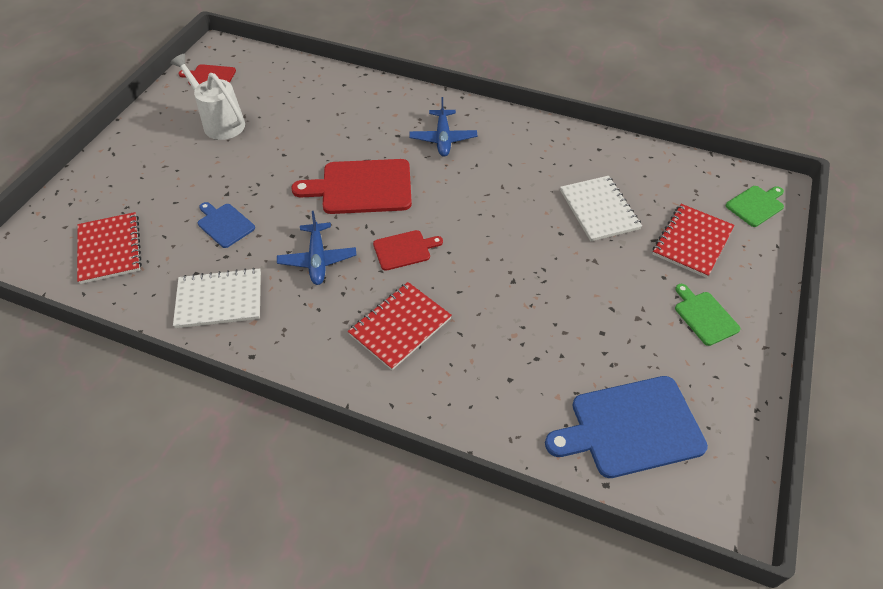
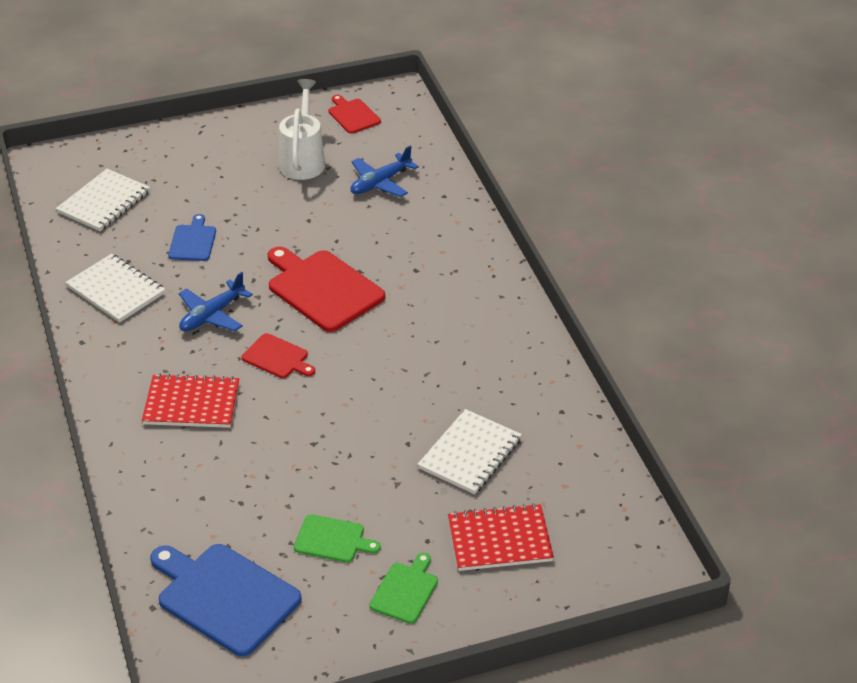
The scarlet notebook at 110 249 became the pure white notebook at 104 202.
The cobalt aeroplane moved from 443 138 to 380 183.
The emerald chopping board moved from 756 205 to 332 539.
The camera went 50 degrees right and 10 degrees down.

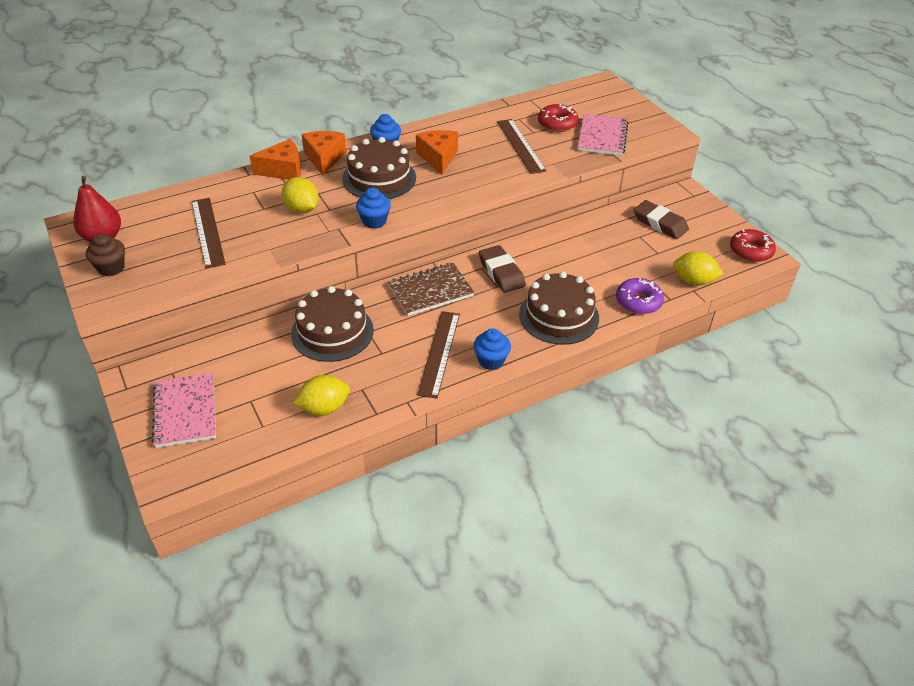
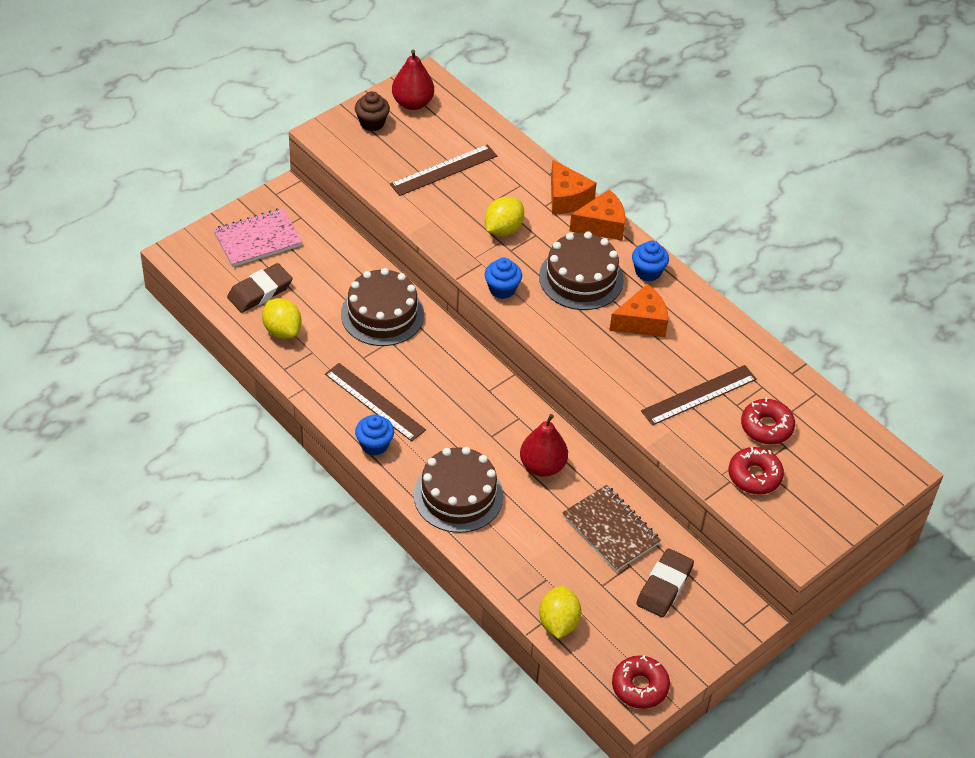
The russet notebook moved from 431 291 to 610 530.
The russet straightedge at 439 353 turned 45 degrees clockwise.
The russet pencil eraser moved from 501 272 to 260 292.
The rosy notebook at 602 137 was replaced by the scarlet doughnut at 754 476.
The royal purple doughnut at 638 301 disappeared.
The scarlet toy pear at 542 466 appeared.
The camera went 75 degrees right and 5 degrees up.

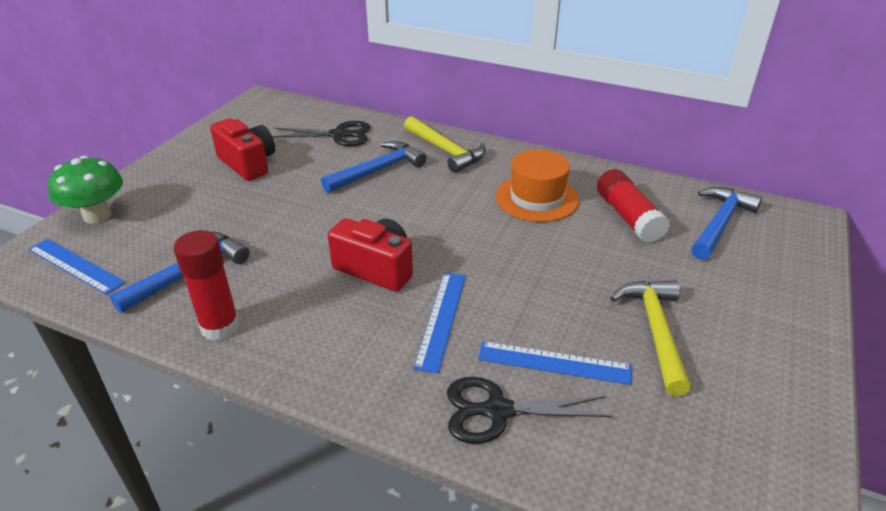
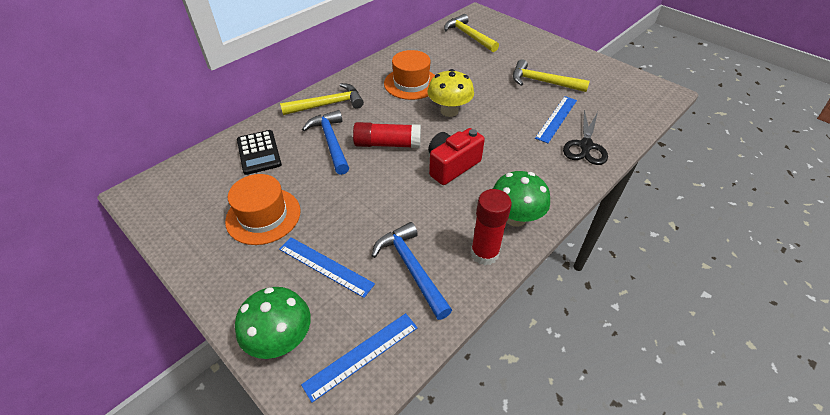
The scarlet compact camera at 248 164 was replaced by the orange-coloured tall hat at 263 216.
The jet-black scissors at 339 135 was replaced by the jet-black calculator at 259 152.
The cobalt straightedge moved from 441 319 to 325 266.
The scarlet stick of glue moved from 628 217 to 387 144.
The cobalt hammer at 719 223 became the golden hammer at 468 36.
The golden mushroom at 449 111 appeared.
The emerald mushroom at 515 217 appeared.
The camera went 70 degrees left and 10 degrees up.

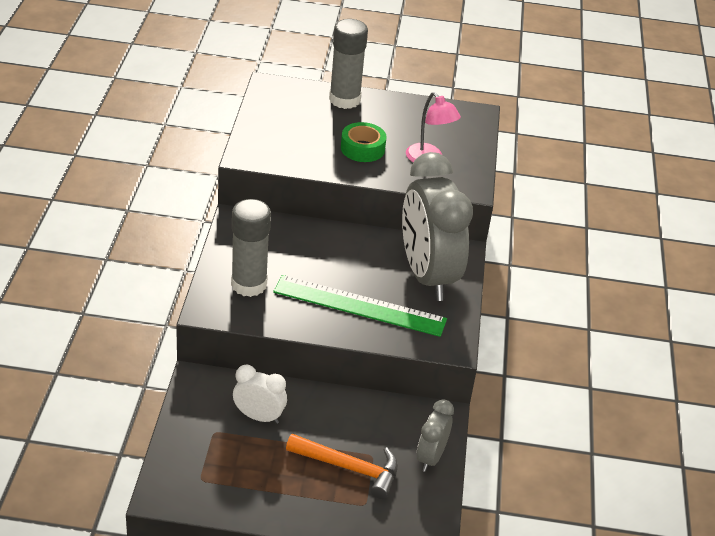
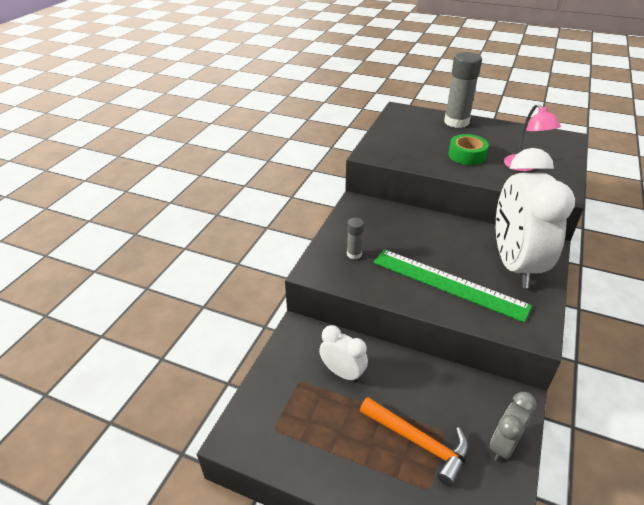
The ash-grey stick of glue at 249 284 changed to 0.50 times the size.
The ash-grey clock at 427 276 became the pure white clock at 514 264.
The camera went 20 degrees right and 0 degrees up.

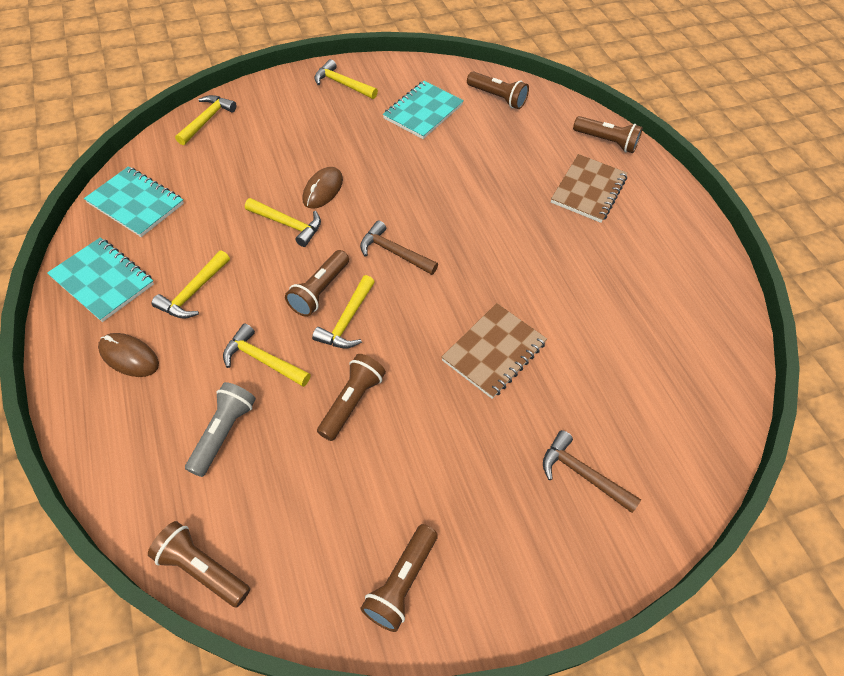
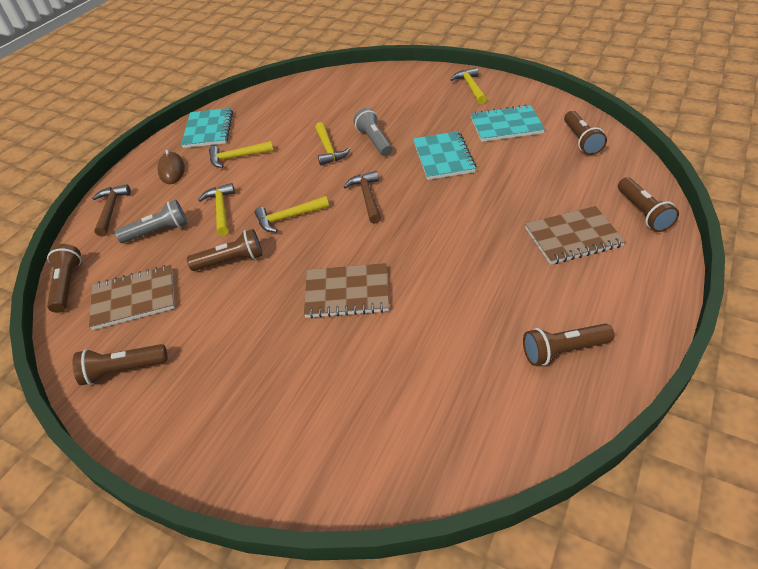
The teal notebook moved from 136 203 to 443 157.
The golden hammer at 206 120 disappeared.
The russet pocket torch moved from 319 291 to 563 351.
The russet PC mouse at 323 190 was replaced by the ash-grey pocket torch at 374 141.
The russet hammer moved from 582 474 to 111 210.
The russet notebook at 134 299 appeared.
The camera went 55 degrees right and 10 degrees down.

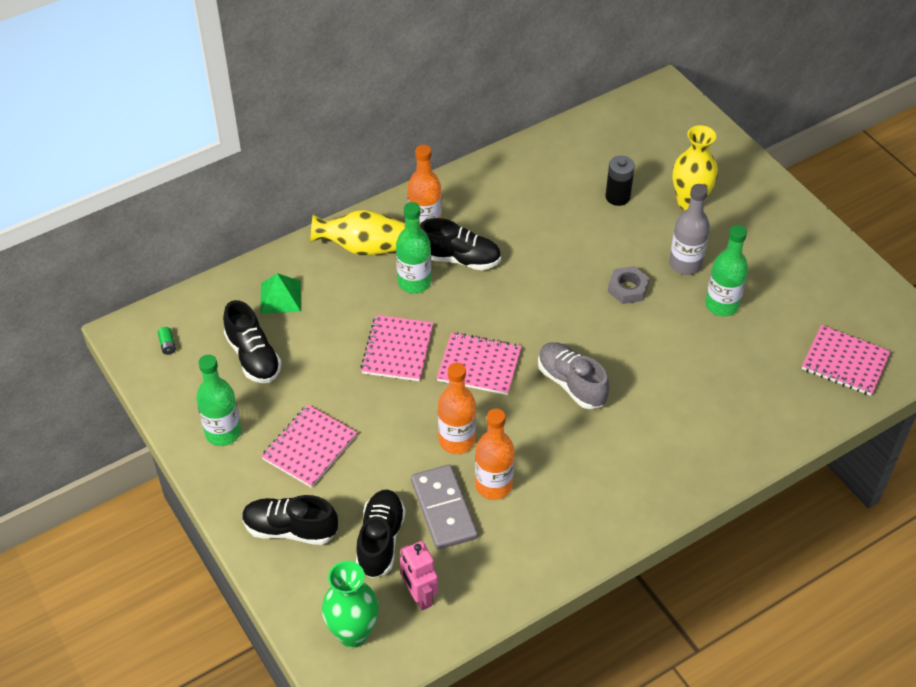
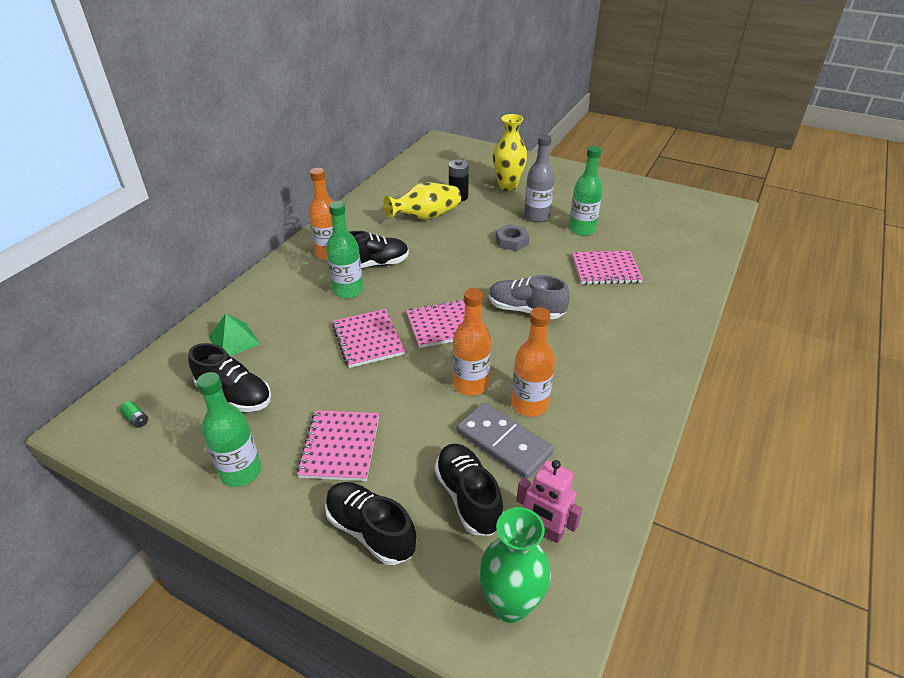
The jet-black shoe at 290 529 turned 60 degrees clockwise.
The golden tall vase moved from 364 248 to 425 216.
The rosy notebook moved from 845 362 to 605 269.
The camera went 30 degrees left and 10 degrees down.

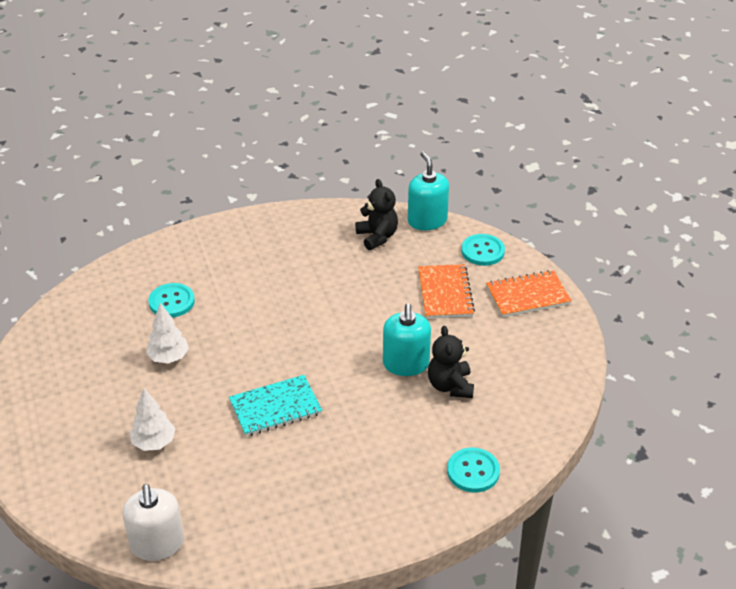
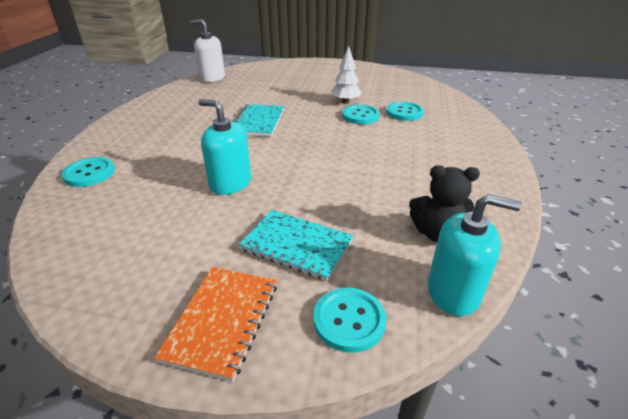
The pure white fir tree at 154 443 disappeared.
The orange-coloured notebook at 445 293 became the teal notebook at 297 245.
The jet-black stuffed bear at 450 386 disappeared.
The teal button at 360 116 appeared.
The camera went 120 degrees right and 5 degrees down.

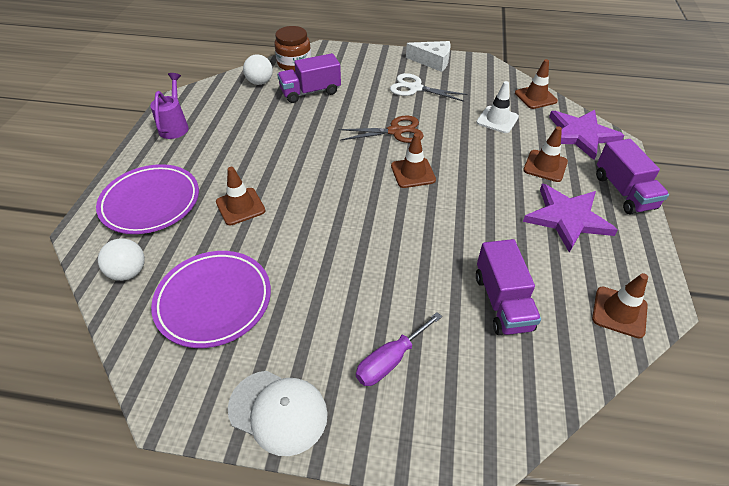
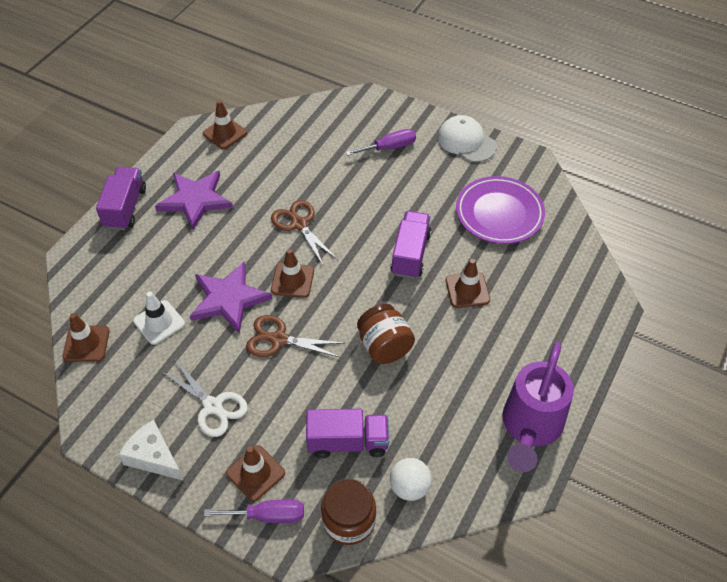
The royal purple dinner plate at 151 202 disappeared.
The pure white ball at 129 272 disappeared.
The royal purple watering pot at 175 126 changed to 1.70 times the size.
The royal purple truck moved from 502 302 to 410 254.
The russet road cone moved from 545 166 to 255 473.
The royal purple five-pointed star moved from 580 135 to 228 299.
The royal purple screwdriver at 268 515 appeared.
The russet scissors at 299 224 appeared.
The russet jam jar at 384 346 appeared.
The camera went 160 degrees left and 5 degrees up.

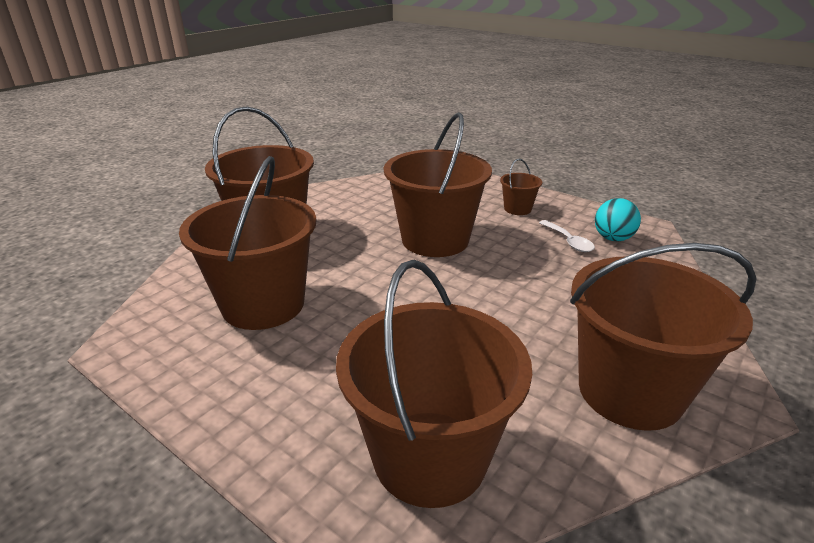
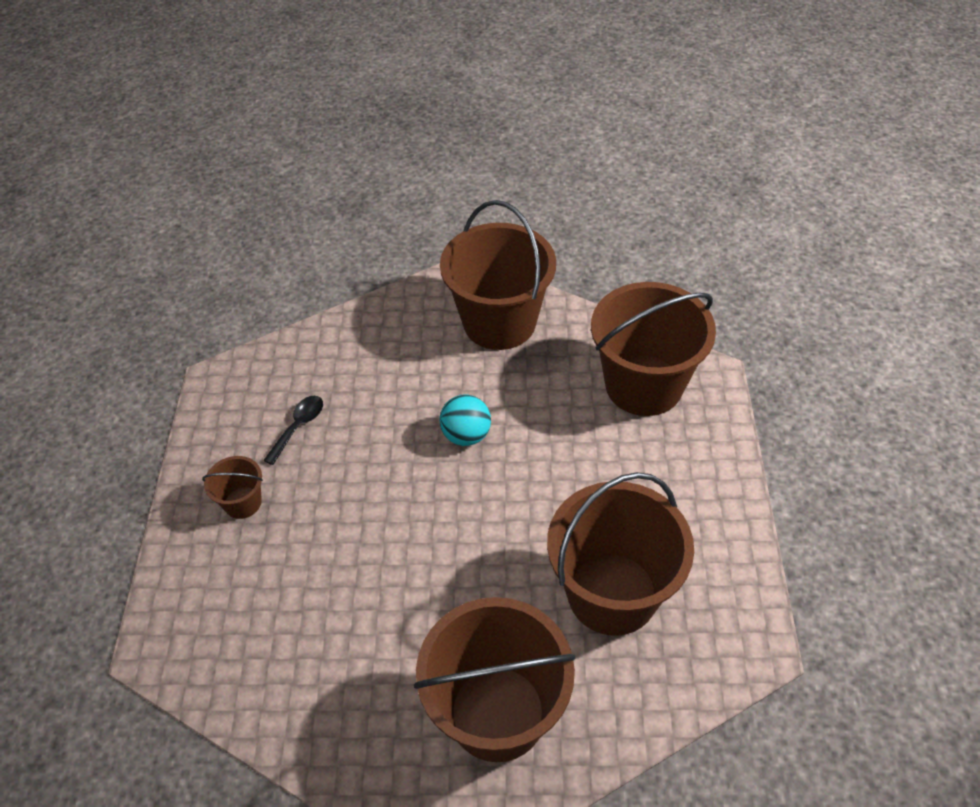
The russet bucket at 435 240 disappeared.
The pure white spoon at 568 241 became the jet-black spoon at 298 427.
The teal ball moved from 613 238 to 466 435.
The camera went 125 degrees left and 20 degrees up.

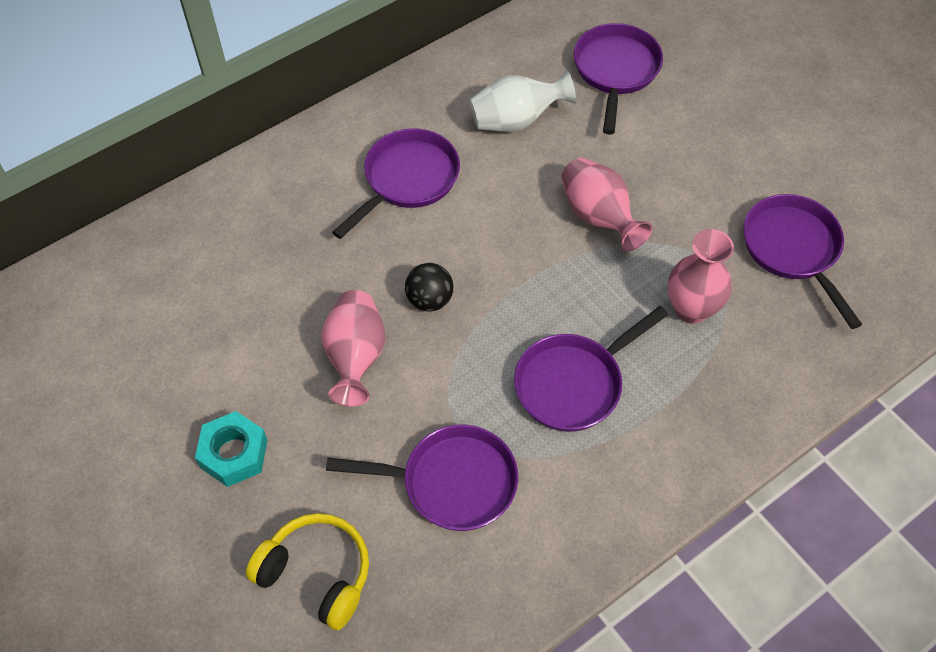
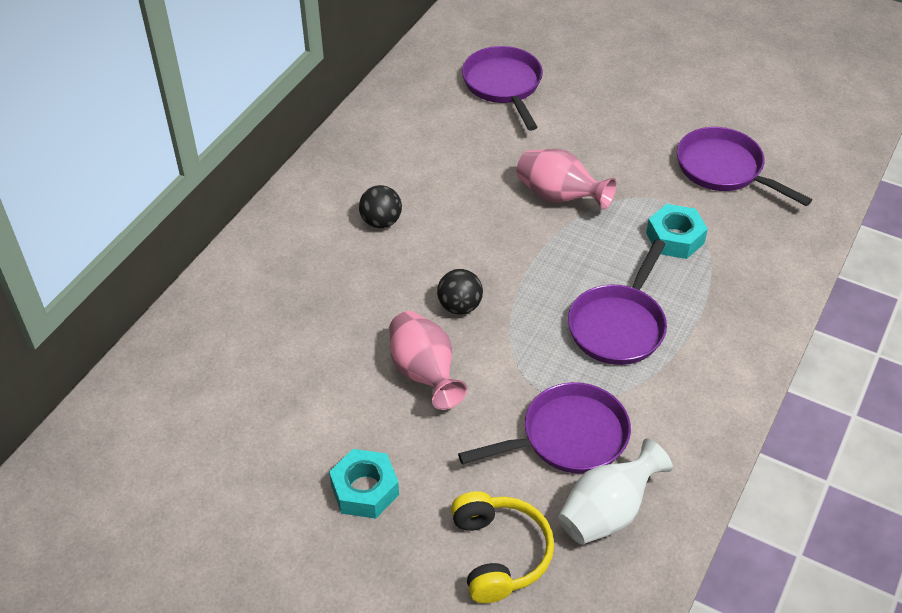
The golden headphones at 317 574 turned 75 degrees clockwise.
The royal purple pan at 407 180 was replaced by the jet-black ball at 381 221.
The pure white tall vase moved from 516 120 to 607 512.
The rosy tall vase at 691 309 was replaced by the teal hex nut at 675 238.
The camera went 25 degrees left and 10 degrees down.

